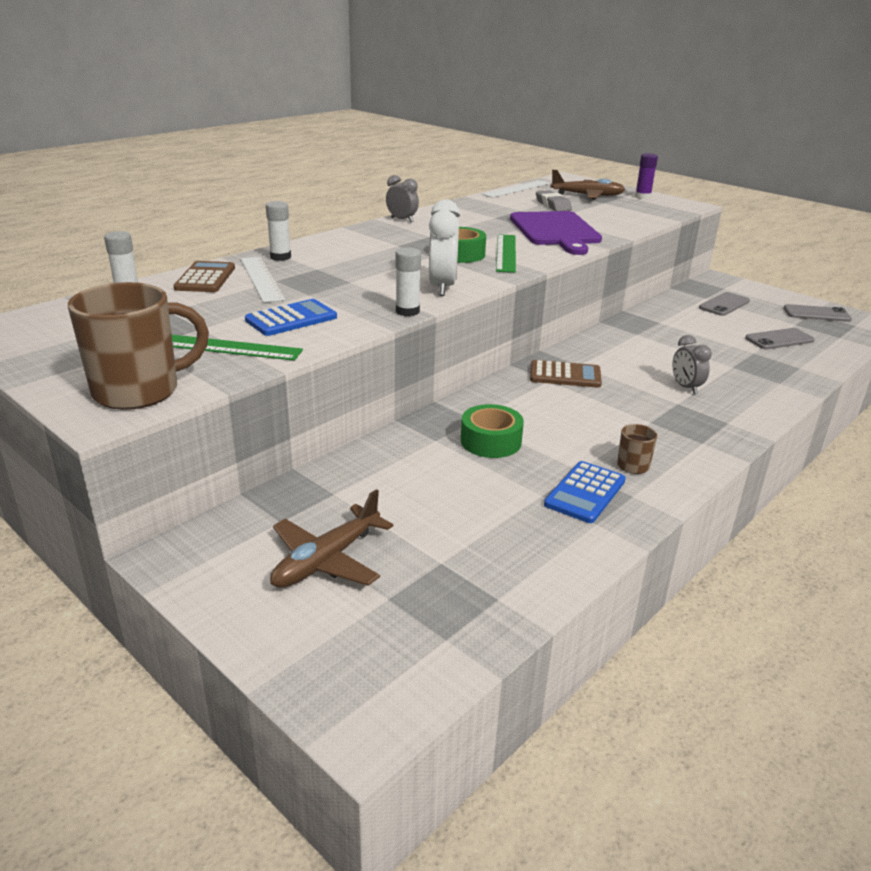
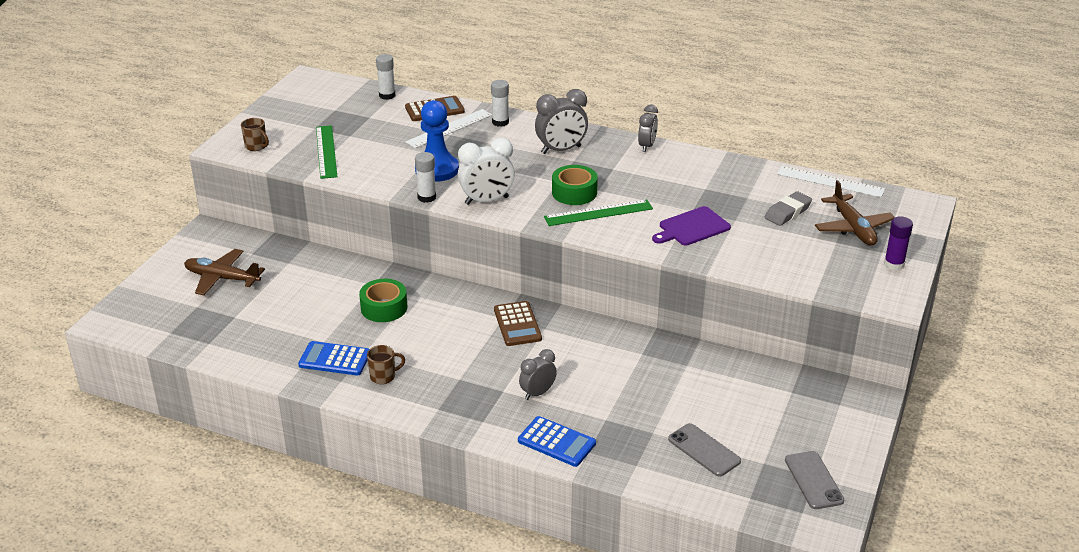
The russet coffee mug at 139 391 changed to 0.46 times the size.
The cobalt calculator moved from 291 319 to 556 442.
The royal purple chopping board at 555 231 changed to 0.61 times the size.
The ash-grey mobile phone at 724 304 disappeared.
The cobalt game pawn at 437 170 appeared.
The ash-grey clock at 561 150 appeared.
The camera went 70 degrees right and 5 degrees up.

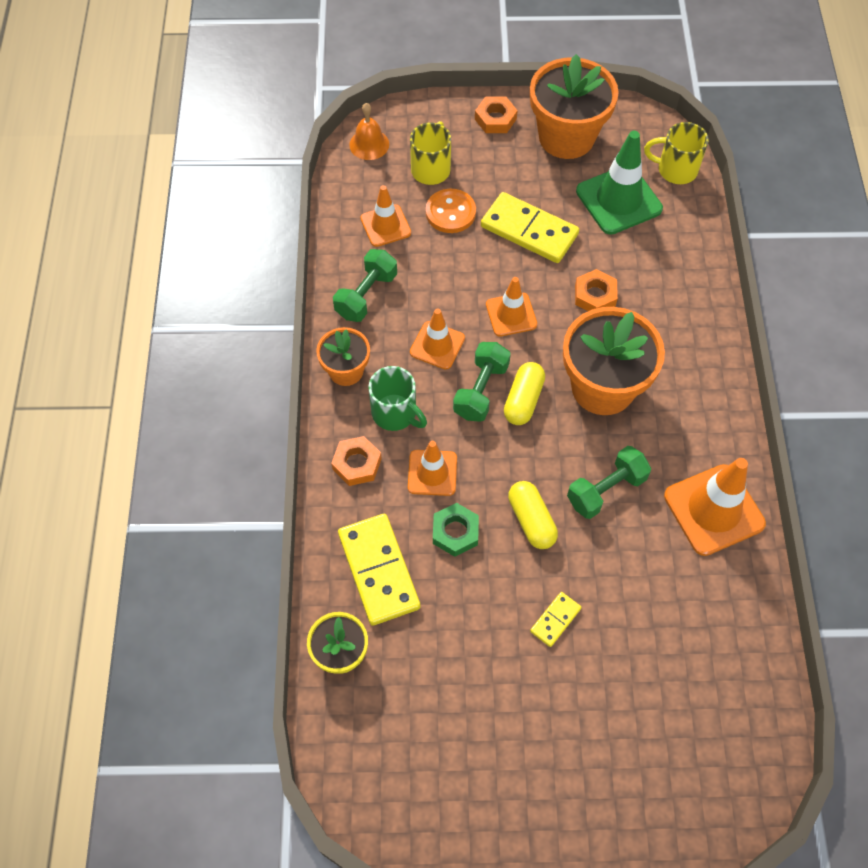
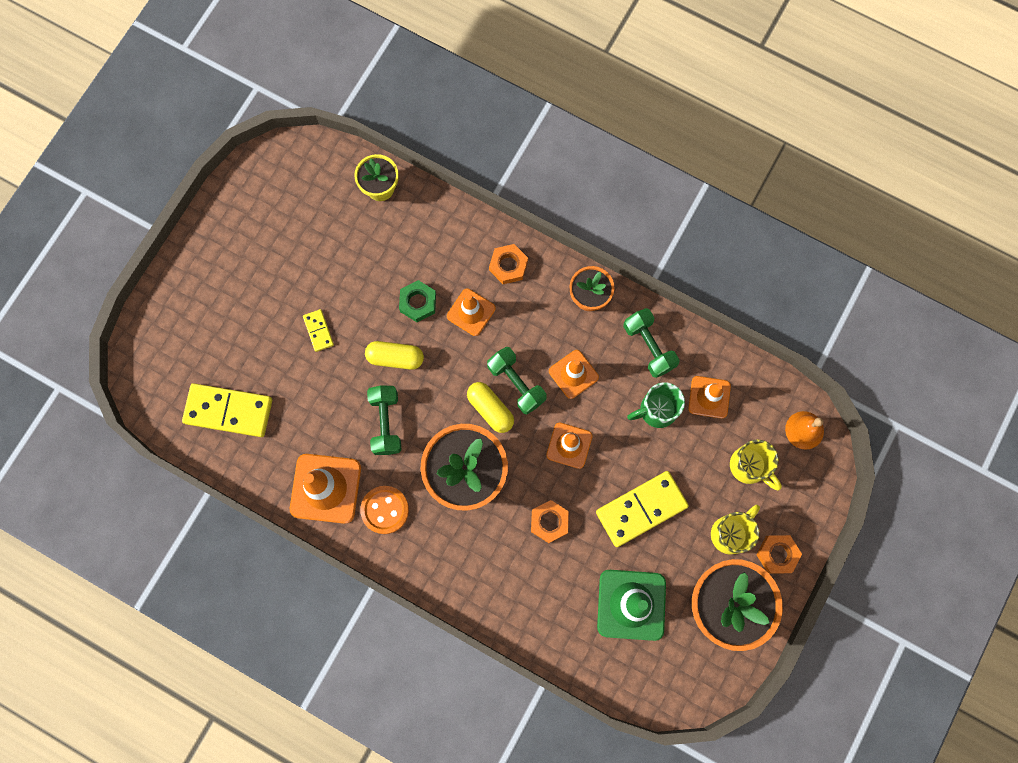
The golden domino moved from 378 570 to 229 411.
The emerald coffee mug moved from 395 413 to 656 410.
The orange-coloured button moved from 450 212 to 385 510.
The golden coffee mug moved from 675 170 to 730 533.
The camera went 120 degrees right and 15 degrees up.

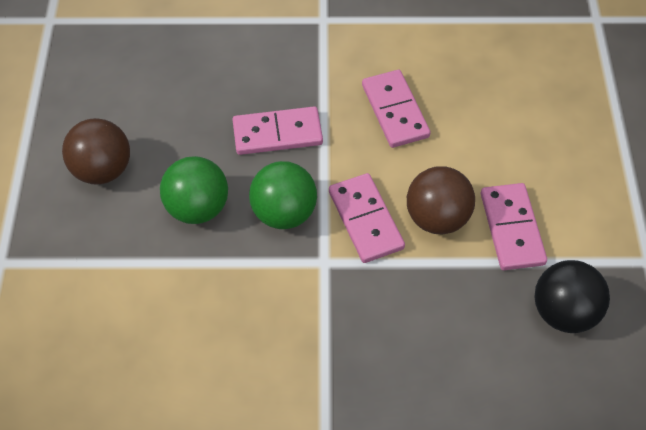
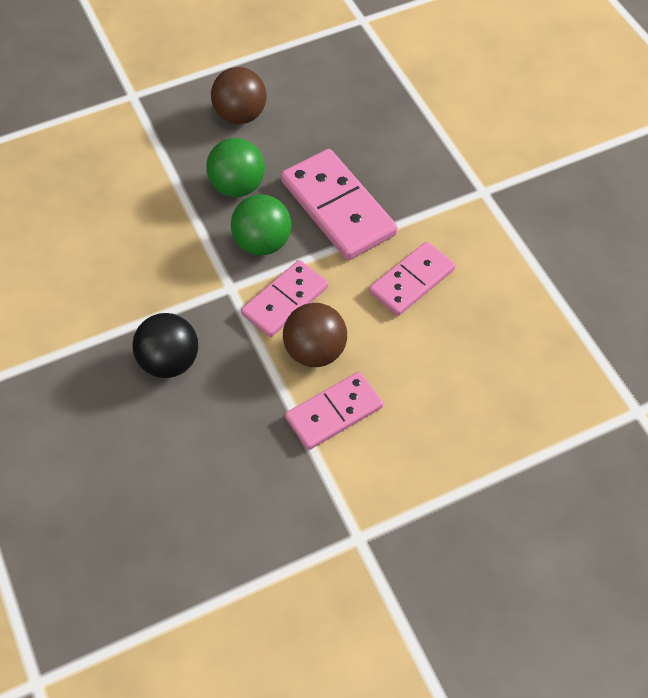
The rosy domino at 277 133 changed to 1.53 times the size.
The jet-black ball moved from 563 311 to 169 361.
The camera went 65 degrees right and 0 degrees up.

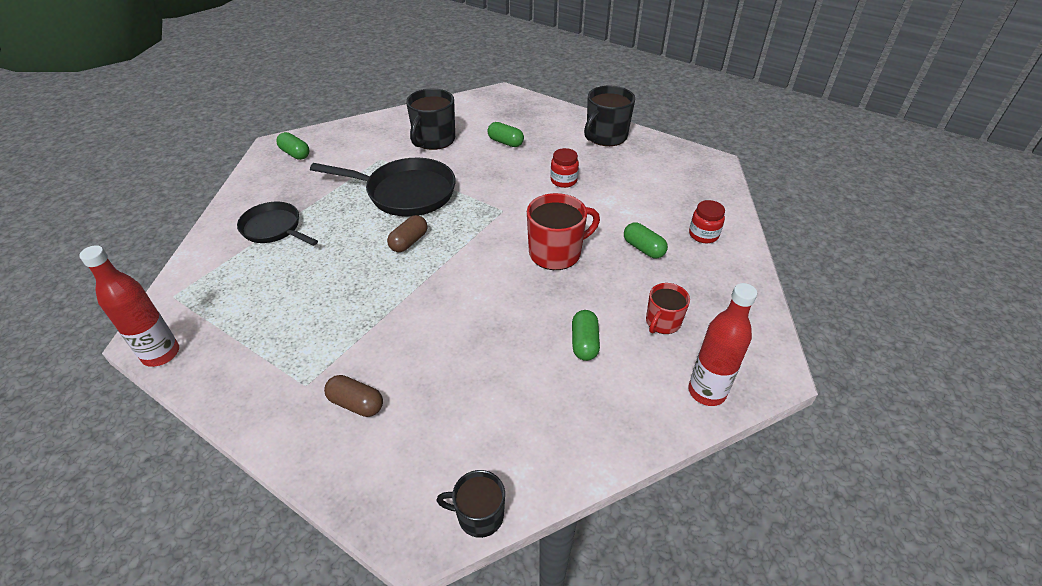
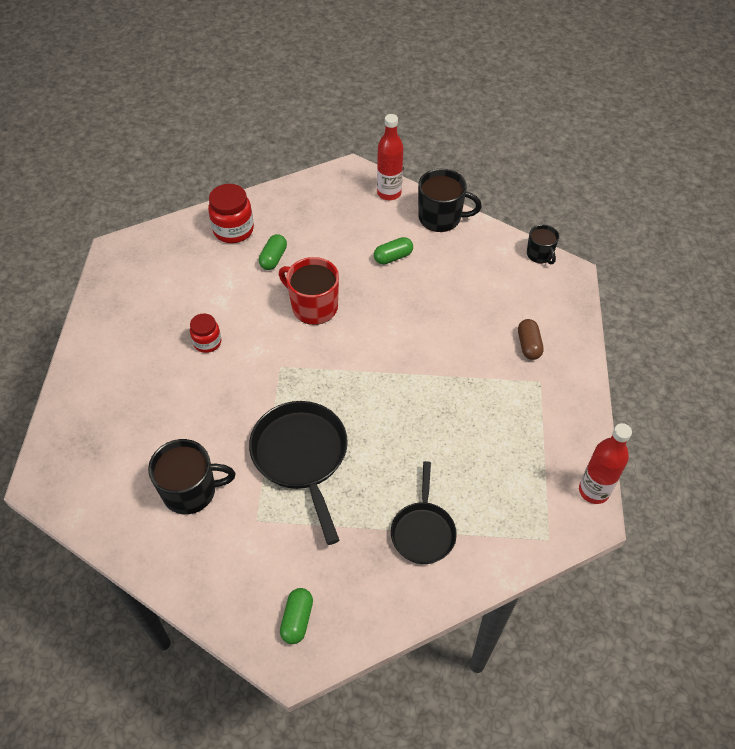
The russet capsule at 409 242 disappeared.
The emerald capsule at 505 142 disappeared.
The jet-black coffee mug moved from 605 136 to 441 218.
The scarlet coffee mug at 662 322 disappeared.
The scarlet jam jar at 703 235 changed to 1.60 times the size.
The camera went 120 degrees left and 10 degrees up.

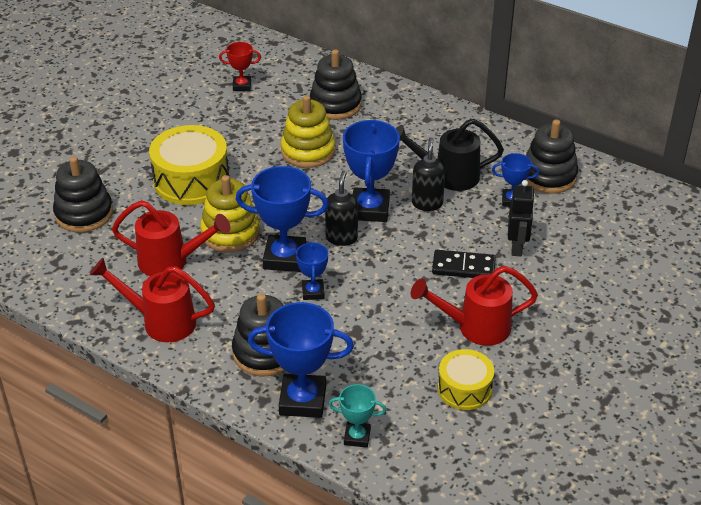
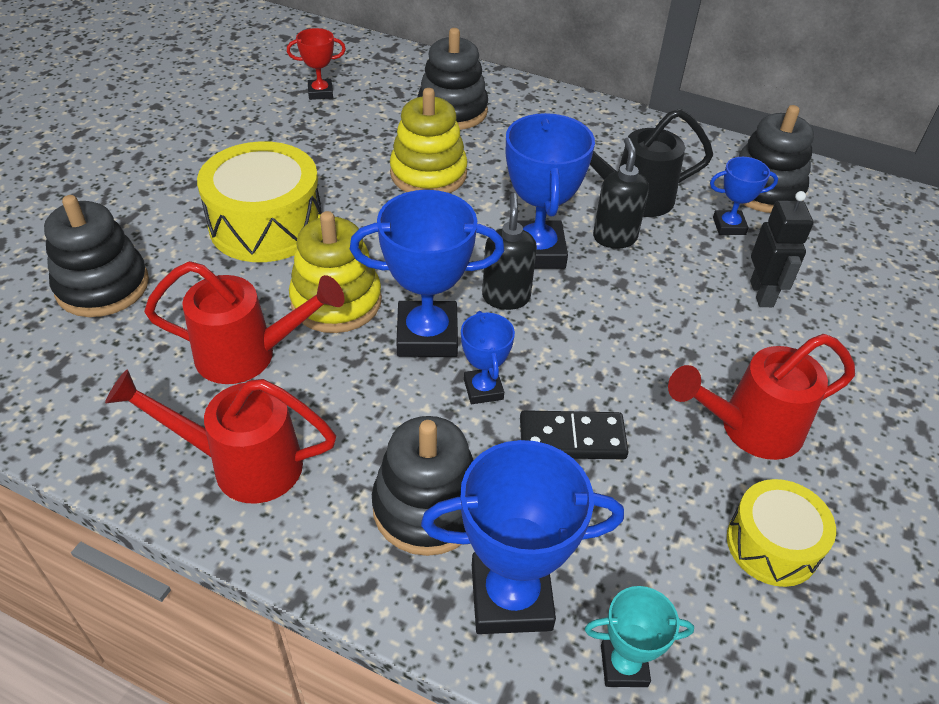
The jet-black domino moved from 463 267 to 572 439.
The camera went 10 degrees left and 5 degrees up.

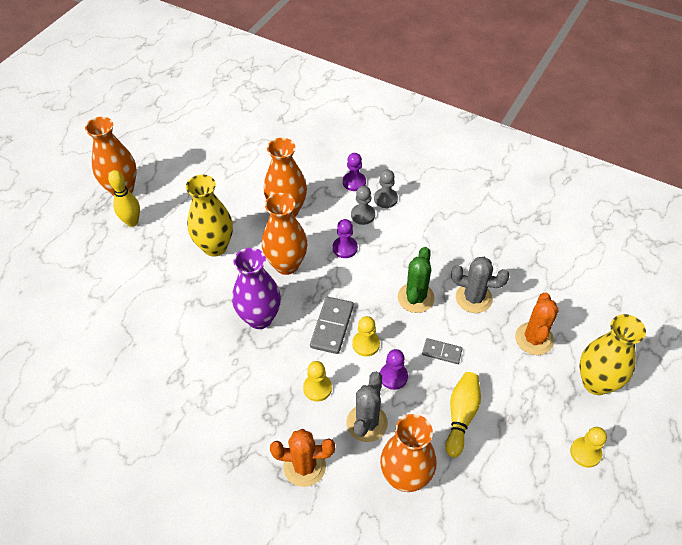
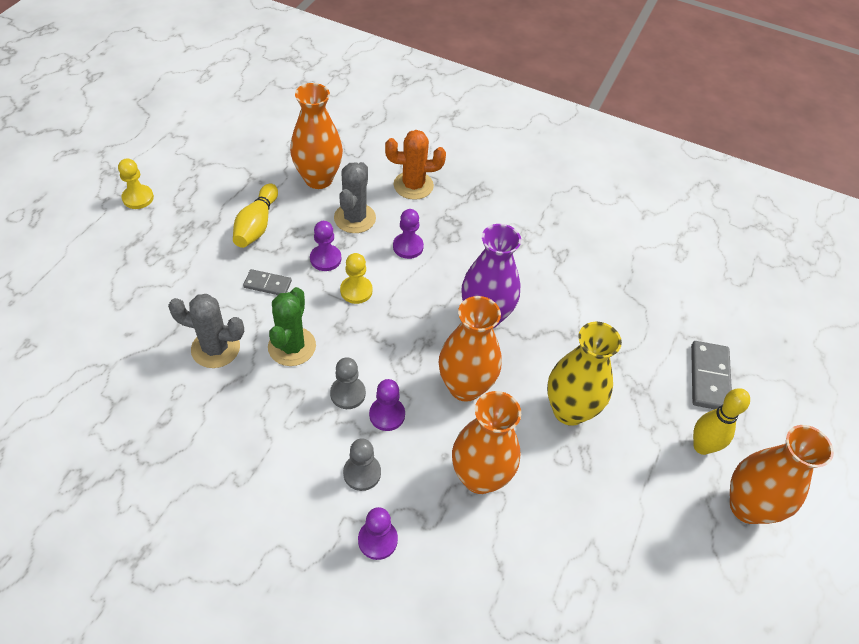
The golden game pawn at 317 388 became the royal purple game pawn at 408 247.
The ash-grey domino moved from 332 326 to 709 378.
The ash-grey game pawn moved from 385 199 to 348 393.
The orange-coloured prickly plant at 534 339 disappeared.
The golden tall vase at 596 382 disappeared.
The camera went 170 degrees right and 0 degrees up.

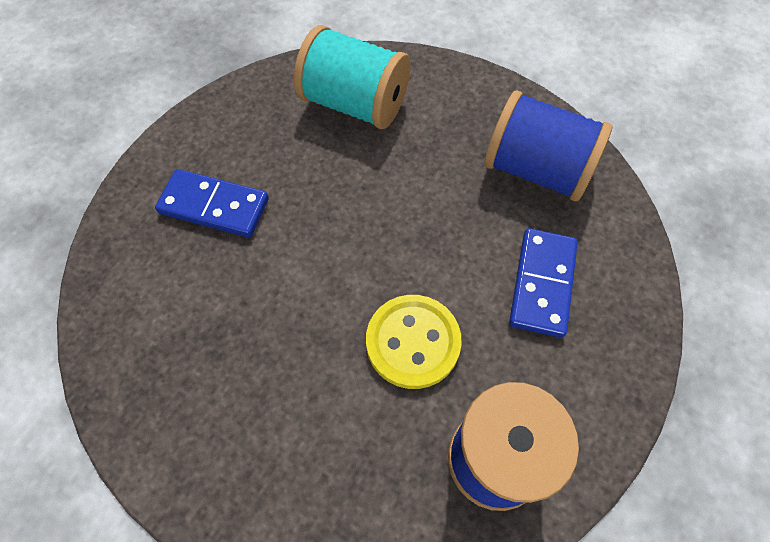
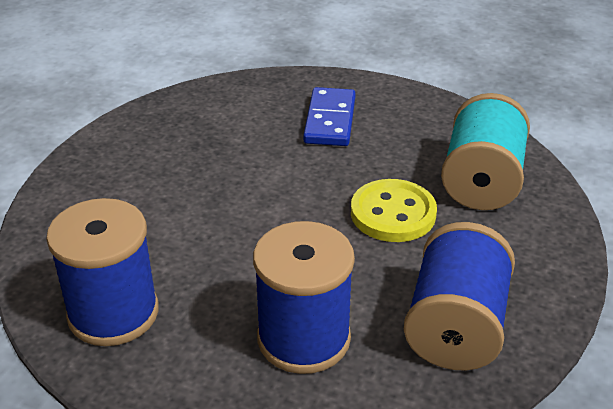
The golden button moved from 413 342 to 393 213.
The cobalt domino at 542 284 was replaced by the cobalt bobbin at 303 338.
The camera went 80 degrees right and 25 degrees down.

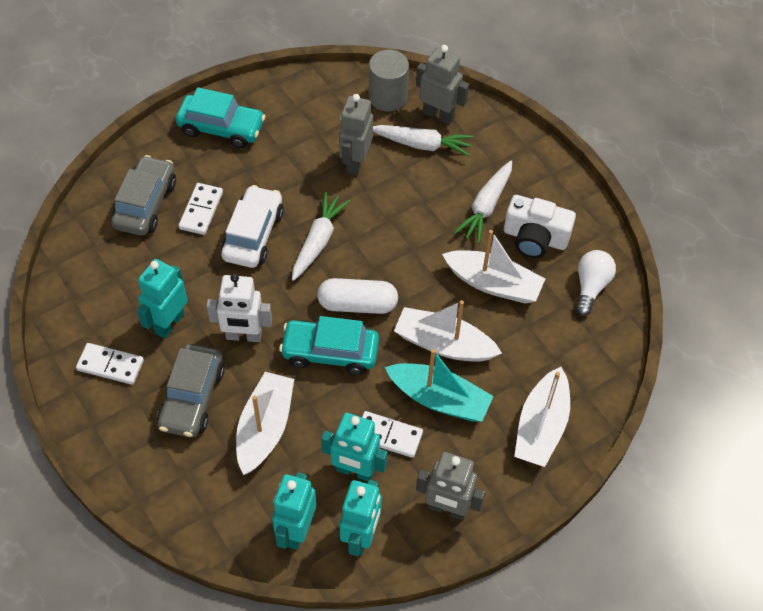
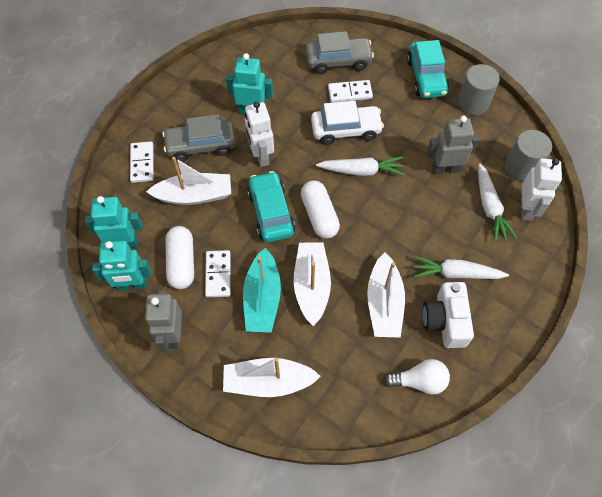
The pure white domino moved from 110 365 to 142 163.
The teal robot figure at 355 471 was replaced by the pure white capsule at 181 263.
The ash-grey robot figure at 438 115 became the pure white robot figure at 526 208.
The ash-grey cylinder shape at 473 103 appeared.
The camera went 70 degrees right and 5 degrees up.

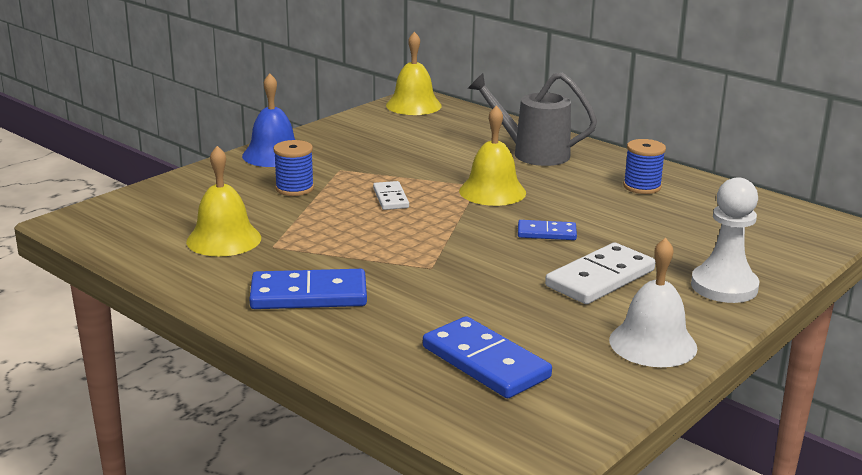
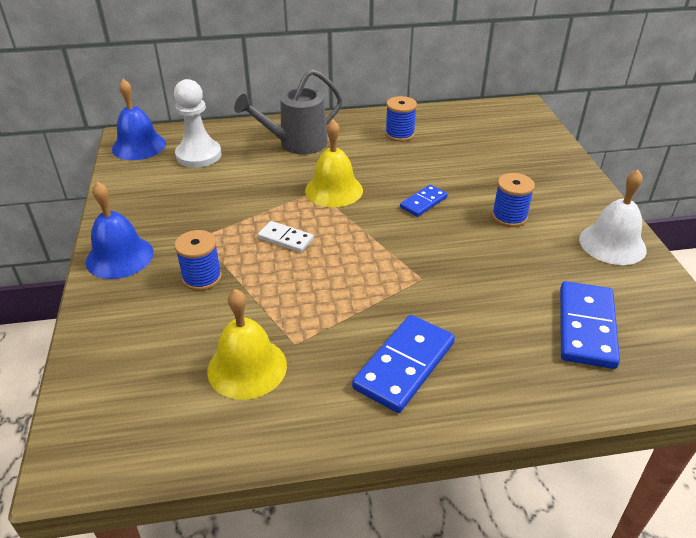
The golden bell at 413 105 became the cobalt bell at 139 146.
The cobalt domino at 485 362 turned 75 degrees counterclockwise.
The pure white domino at 600 278 was replaced by the cobalt bobbin at 509 217.
The pure white game pawn moved from 724 286 to 199 155.
The camera went 50 degrees left and 15 degrees up.

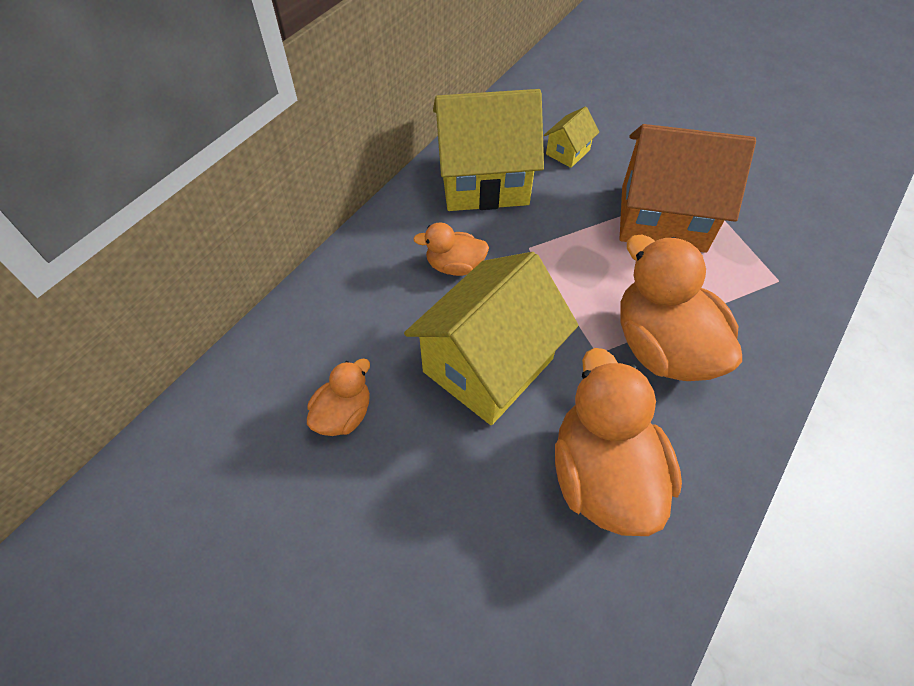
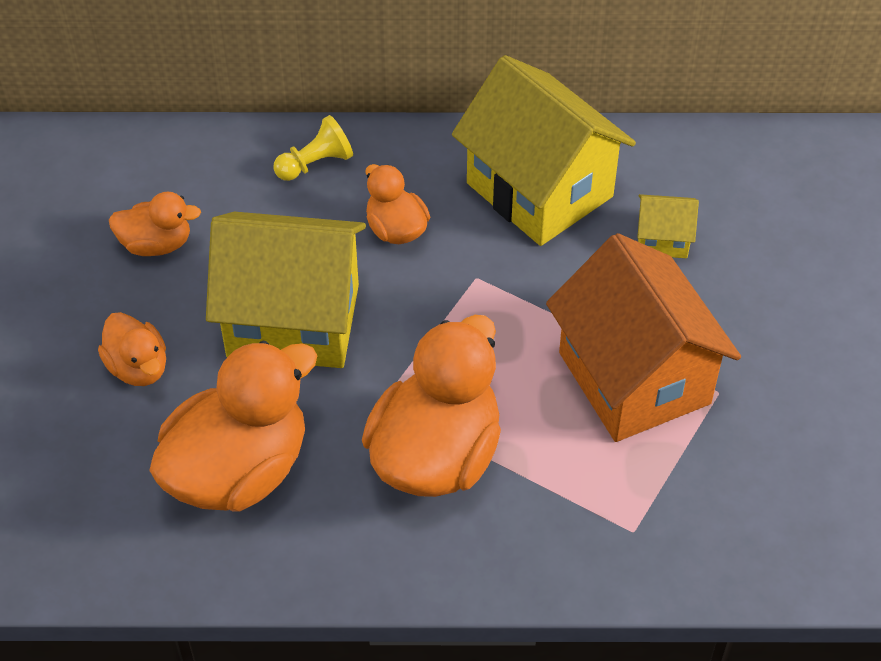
The orange-coloured rubber duck at 138 367 appeared.
The golden game pawn at 315 164 appeared.
The camera went 55 degrees right and 5 degrees down.

